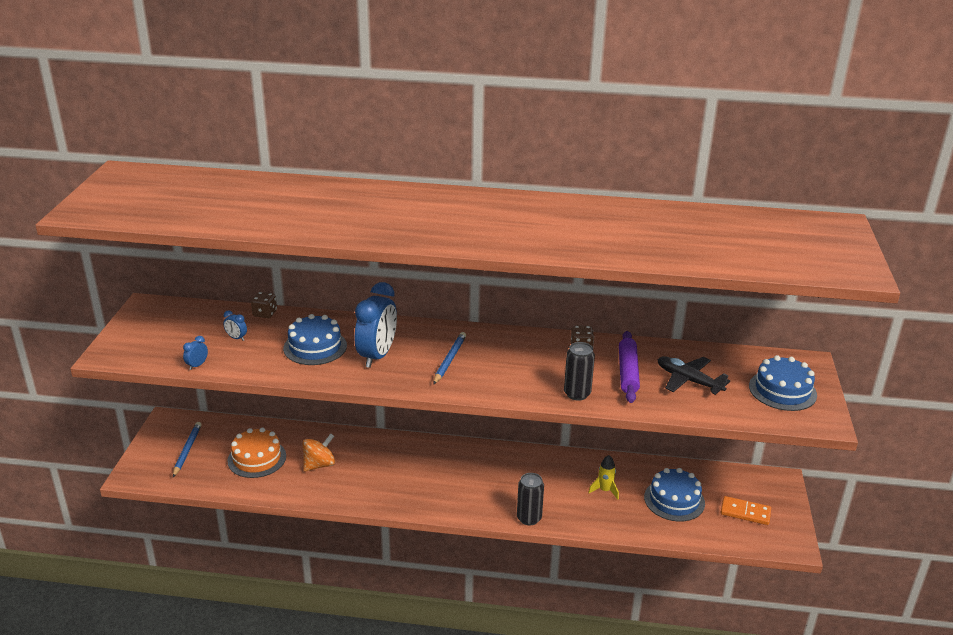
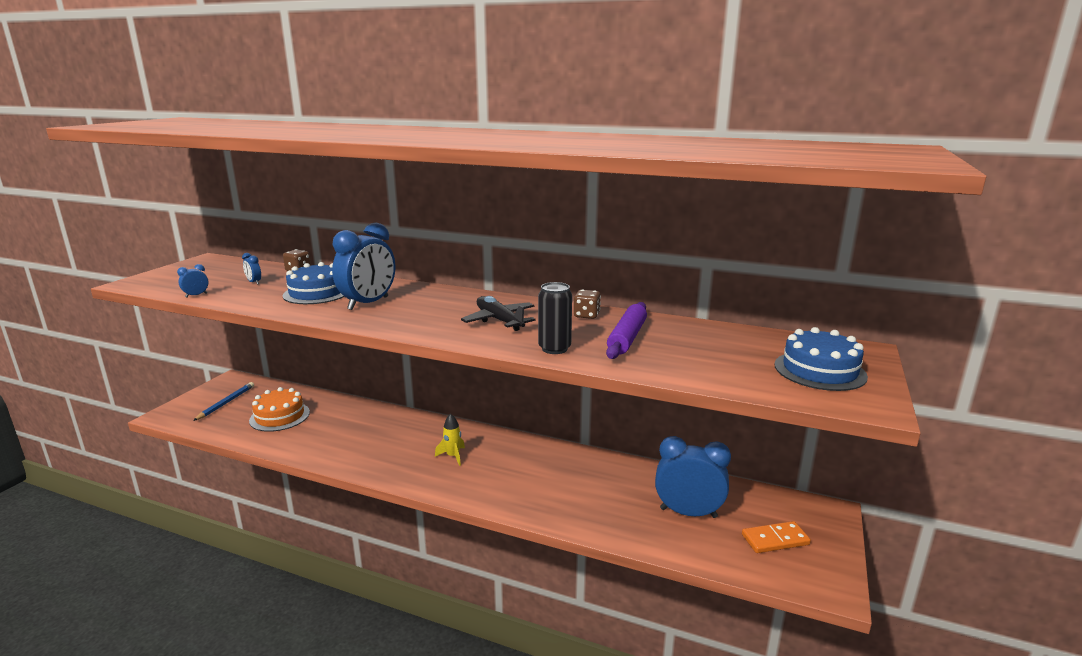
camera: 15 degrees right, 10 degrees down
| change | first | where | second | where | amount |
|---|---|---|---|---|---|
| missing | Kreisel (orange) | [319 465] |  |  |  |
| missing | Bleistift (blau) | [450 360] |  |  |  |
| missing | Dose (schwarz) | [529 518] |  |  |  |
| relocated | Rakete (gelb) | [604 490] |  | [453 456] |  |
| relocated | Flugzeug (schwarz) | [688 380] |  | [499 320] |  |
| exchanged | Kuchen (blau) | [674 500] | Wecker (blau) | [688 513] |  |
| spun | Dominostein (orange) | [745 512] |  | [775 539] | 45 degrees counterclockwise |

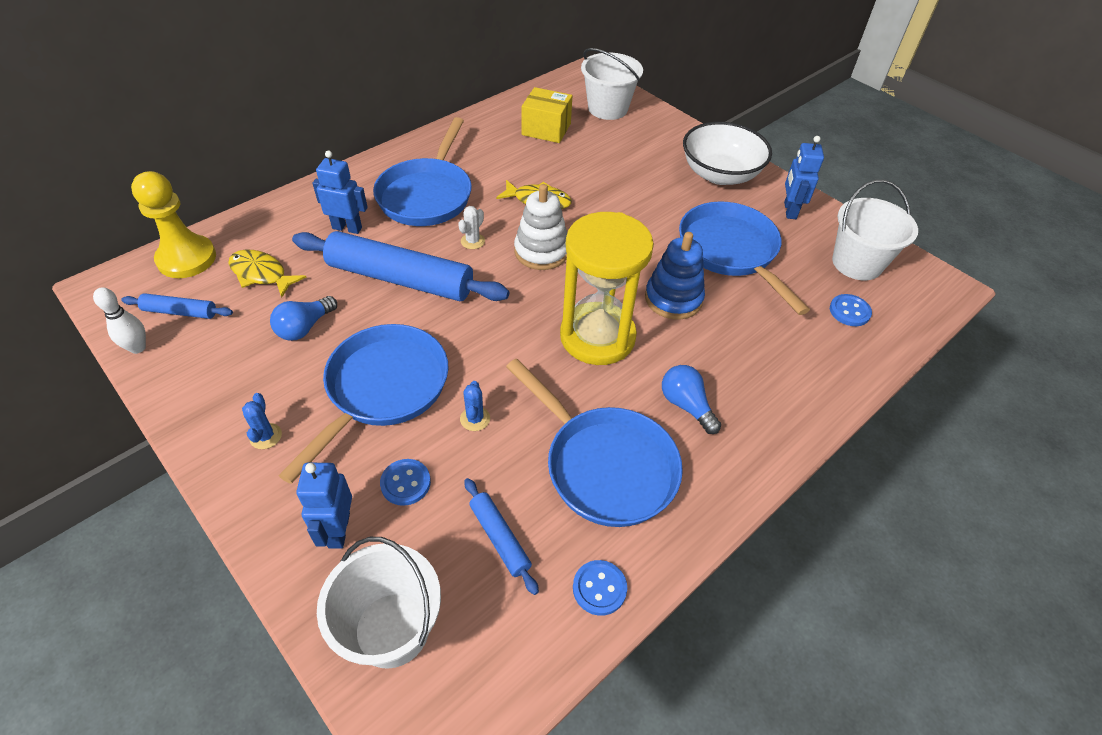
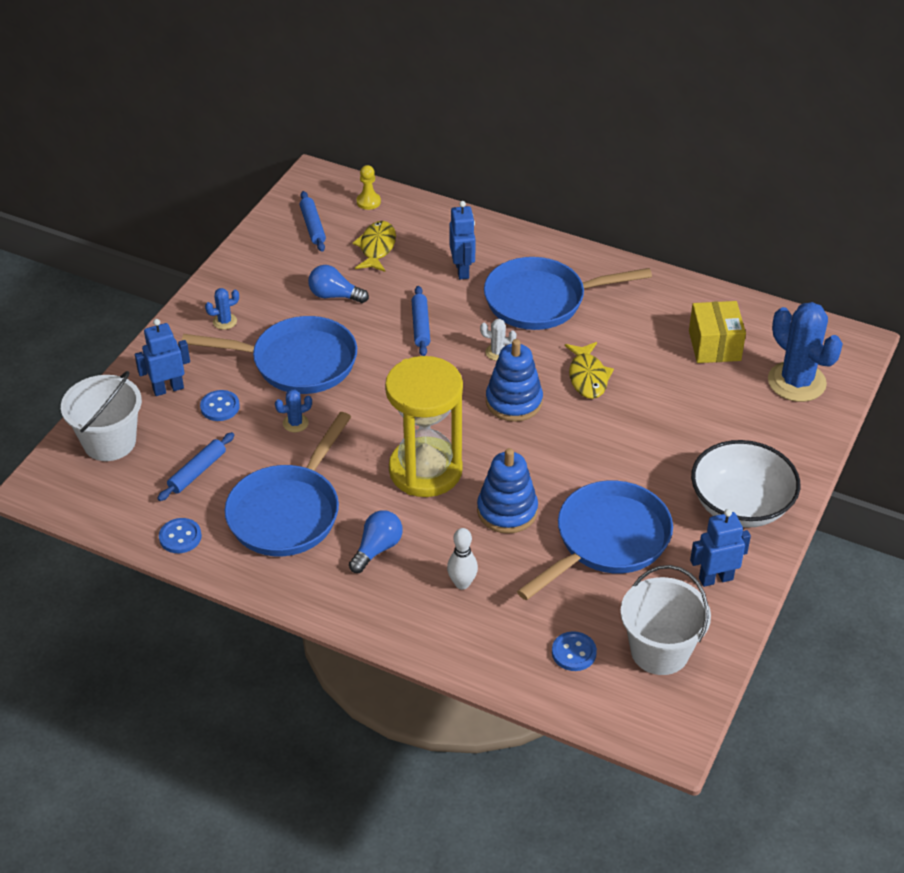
camera: 70 degrees right, 5 degrees down
| change | first | where | second | where | amount |
|---|---|---|---|---|---|
| relocated | Bowlingkegel (weiß) | [137 348] |  | [462 583] |  |
| exchanged | Eimer (weiß) | [607 108] | Kaktus (blau) | [796 382] |  |
| colour | Stapelspielzeug (weiß) | [541 251] | Stapelspielzeug (blau) | [514 402] |  |
| size | Bauer (gelb) | [187 259] |  | [368 202] | x0.49 |
| size | Nudelholz (blau) | [400 279] |  | [420 326] | x0.46 |

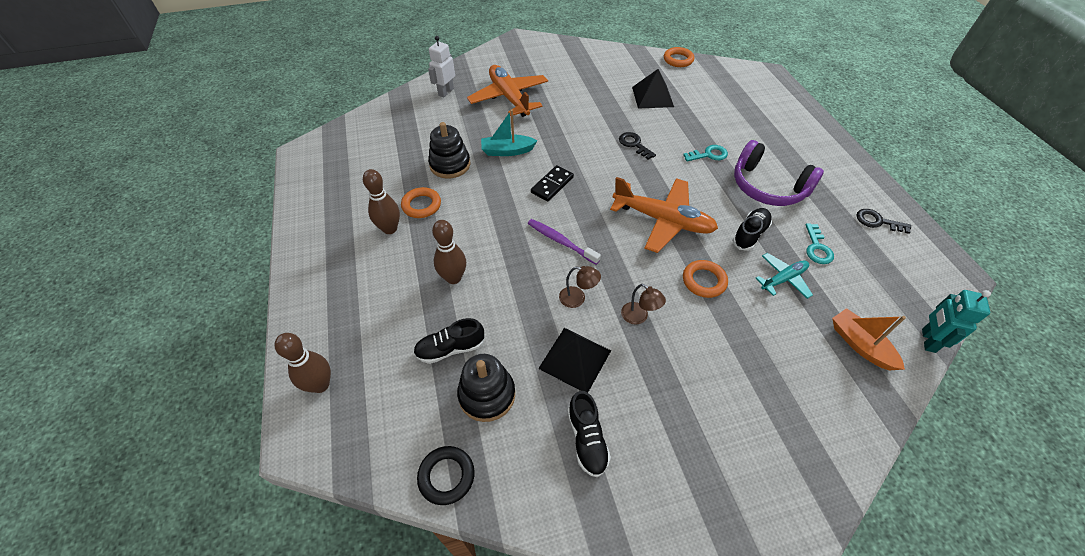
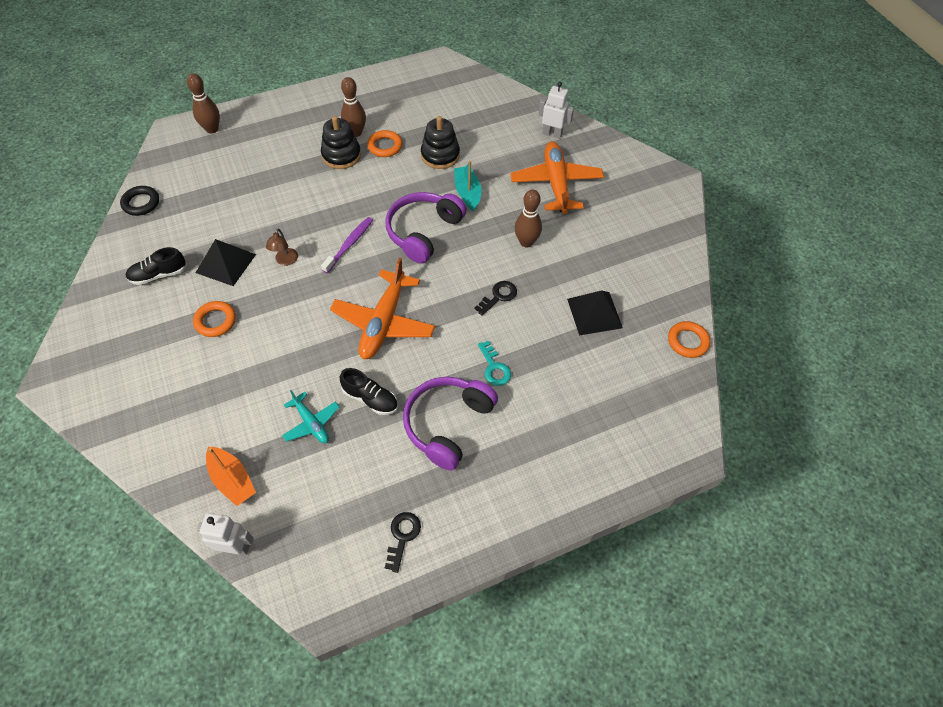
camera: 80 degrees right, 5 degrees up
| change | first | where | second | where | amount |
|---|---|---|---|---|---|
| missing | Schuh (schwarz) | [450 348] |  |  |  |
| missing | Lampe (braun) | [639 317] |  |  |  |
| missing | Schlüssel (türkis) | [817 248] |  |  |  |
| relocated | Bowlingkegel (braun) | [453 278] |  | [526 242] |  |
| relocated | Stapelspielzeug (schwarz) | [487 395] |  | [341 155] |  |
| relocated | Ring (orange) | [704 281] |  | [215 321] |  |
| exchanged | Dominostein (schwarz) | [552 185] | Kopfhörer (lila) | [423 232] |  |
| colour | Roboter (türkis) | [928 340] | Roboter (weiß) | [235 547] |  |
| spun | Flugzeug (orange) | [509 97] |  | [556 183] | 60 degrees counterclockwise |
| spun | Boot (orange) | [860 345] |  | [232 480] | 90 degrees clockwise |

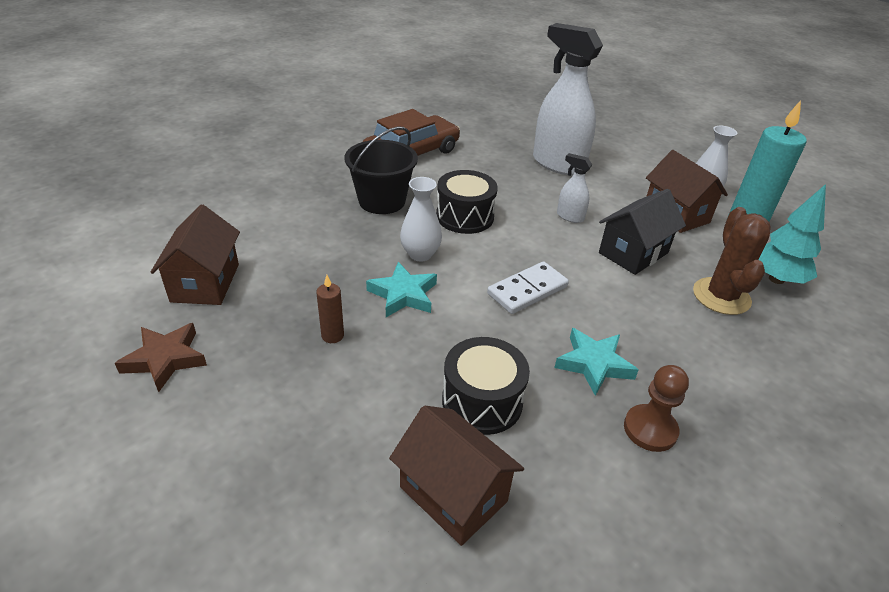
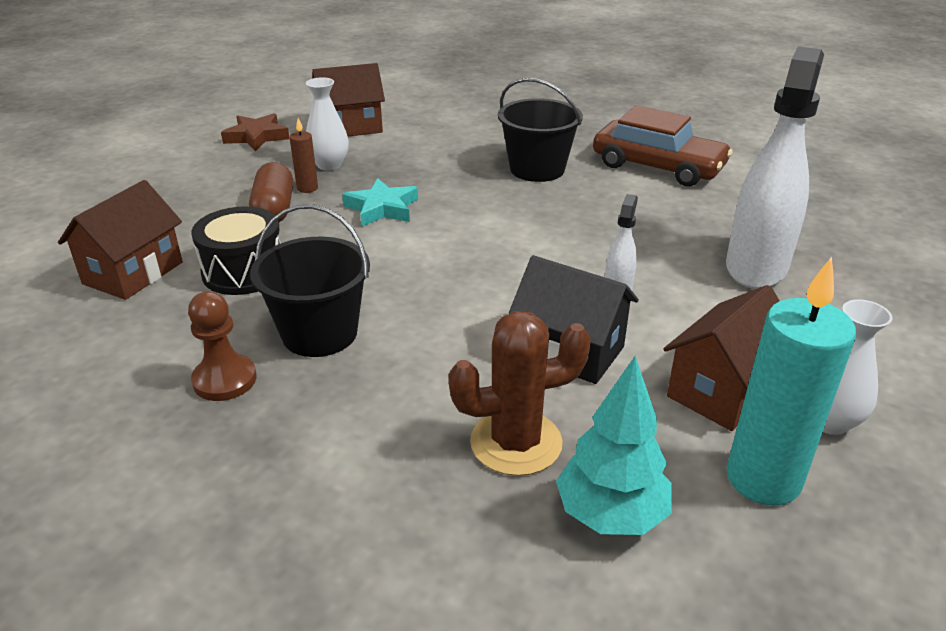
camera: 75 degrees right, 5 degrees down
| change | first | where | second | where | amount |
|---|---|---|---|---|---|
| missing | Trommel (schwarz) | [464 216] |  |  |  |
| missing | Dominostein (weiß) | [527 290] |  |  |  |
| appeared |  |  | Kapsel (braun) | [274 209] |  |
| relocated | Vase (weiß) | [420 254] |  | [329 165] |  |
| exchanged | Stern (türkis) | [594 364] | Eimer (schwarz) | [319 333] |  |

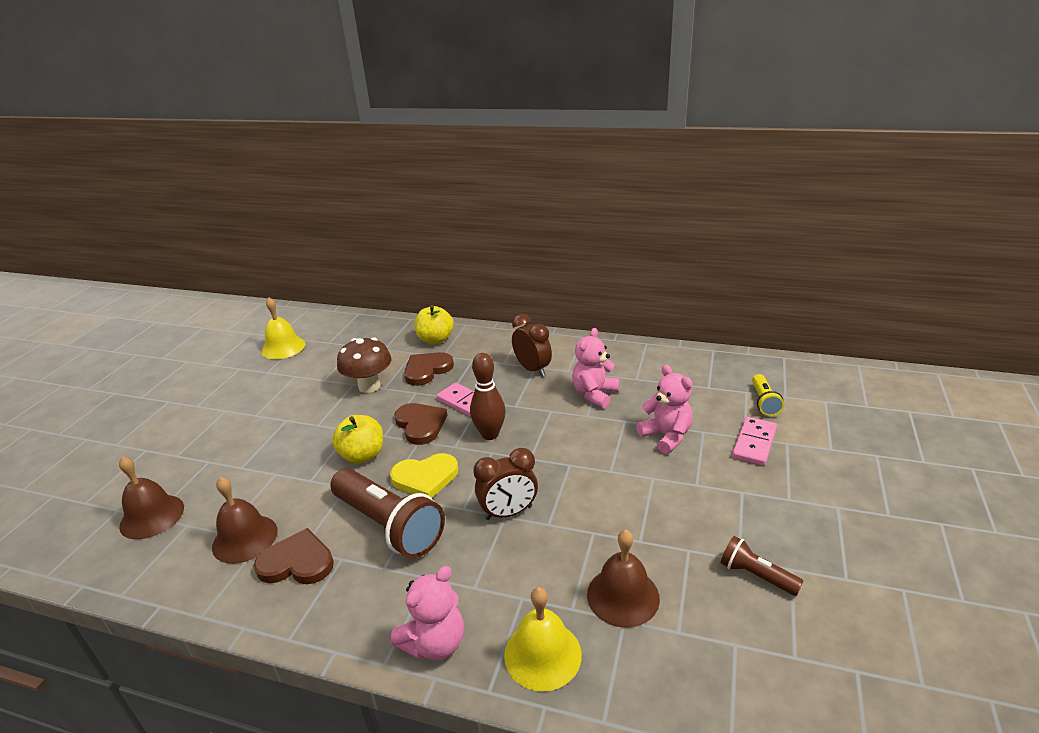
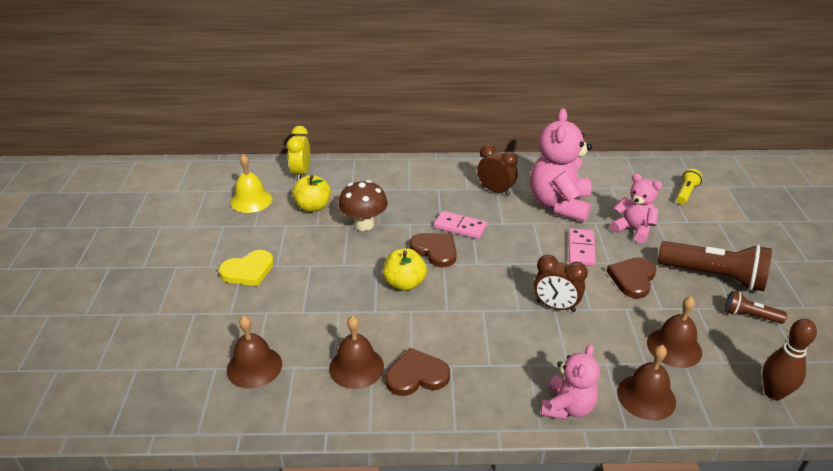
camera: 20 degrees left, 5 degrees up
| change | first | where | second | where | amount |
|---|---|---|---|---|---|
| appeared |  |  | Wecker (gelb) | [301 173] |  |
| relocated | Taschenlampe (braun) | [389 525] |  | [714 276] |  |
| relocated | Herz (gelb) | [425 478] |  | [248 271] |  |
| relocated | Herz (braun) | [427 370] |  | [632 278] |  |
| relocated | Apfel (gelb) | [435 340] |  | [313 207] |  |
| relocated | Bowlingkegel (braun) | [490 434] |  | [773 393] |  |
| relocated | Dominostein (rosa) | [754 443] |  | [581 249] |  |
| colour | Glocke (gelb) | [542 654] | Glocke (braun) | [646 396] |  |
| spun | Wecker (braun) | [508 512] |  | [555 306] | 60 degrees clockwise |
| spun | Taschenlampe (gelb) | [764 402] |  | [686 193] | 135 degrees counterclockwise |
| size | Teddybär (rosa) | [594 394] |  | [559 205] | x1.70 |

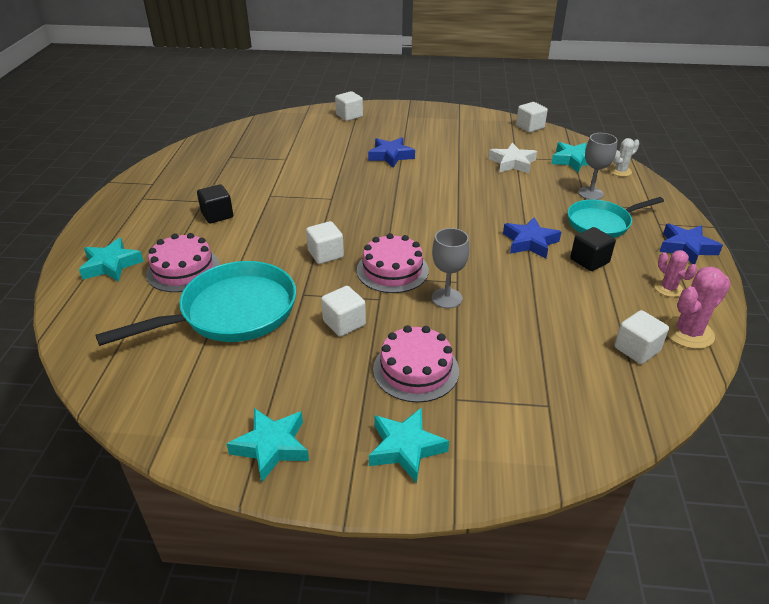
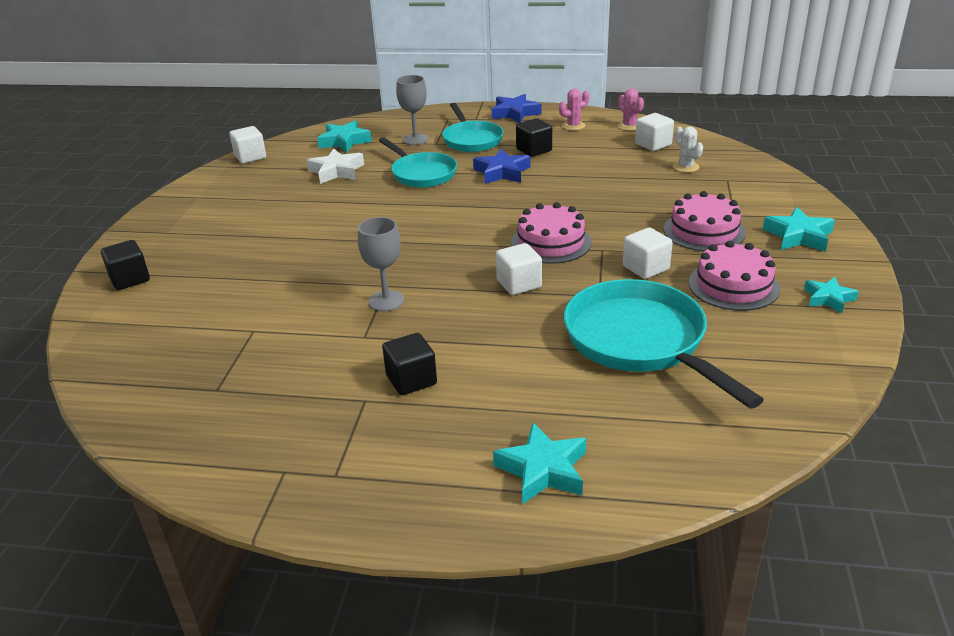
camera: 85 degrees left, 5 degrees down
| change | first | where | second | where | amount |
|---|---|---|---|---|---|
| missing | Stern (blau) | [390 156] |  |  |  |
| appeared |  |  | Pfanne (türkis) | [421 174] |  |
| relocated | Kuchen (rosa) | [183 269] |  | [733 285] |  |
| relocated | Kelch (grau) | [446 298] |  | [386 301] |  |
| relocated | Kaktus (weiß) | [620 171] |  | [685 167] |  |
| colour | Kubus (weiß) | [349 116] | Kubus (schwarz) | [130 279] |  |
| size | Stern (türkis) | [271 446] |  | [828 298] | x0.67 |
| size | Kaktus (rosa) | [688 333] |  | [629 126] | x0.62 |

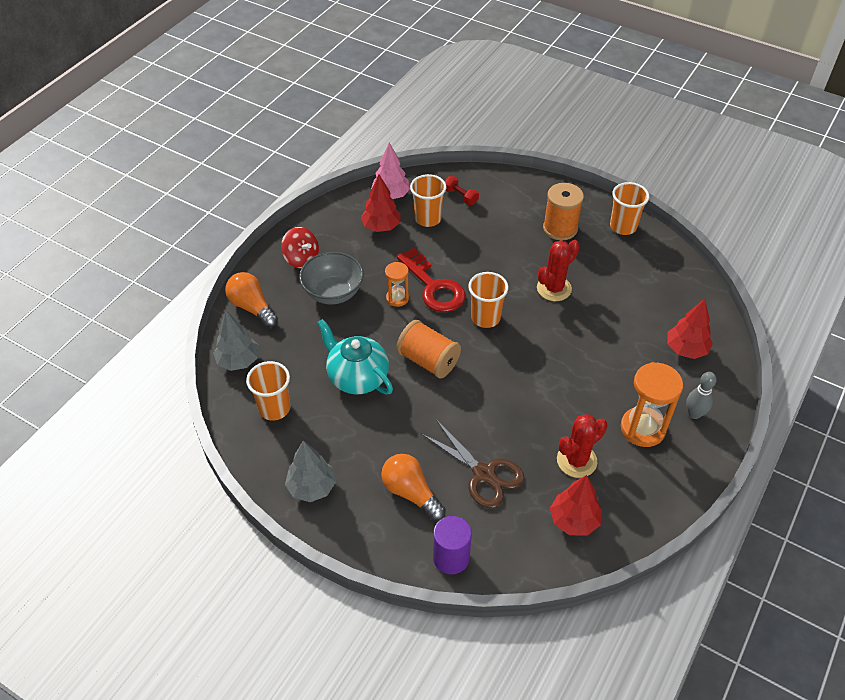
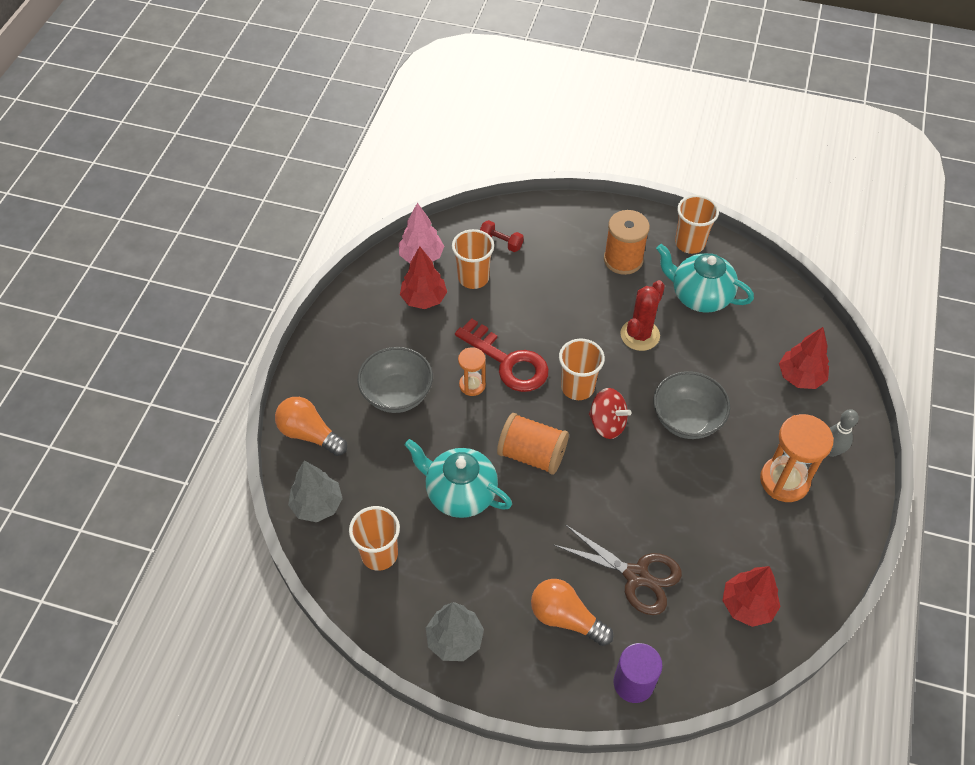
camera: 15 degrees left, 5 degrees up
| change | first | where | second | where | amount |
|---|---|---|---|---|---|
| missing | Kaktus (rot) | [576 460] |  |  |  |
| appeared |  |  | Schüssel (grau) | [686 420] |  |
| appeared |  |  | Teekanne (türkis) | [699 296] |  |
| relocated | Kreisel (rot) | [301 259] |  | [607 423] |  |

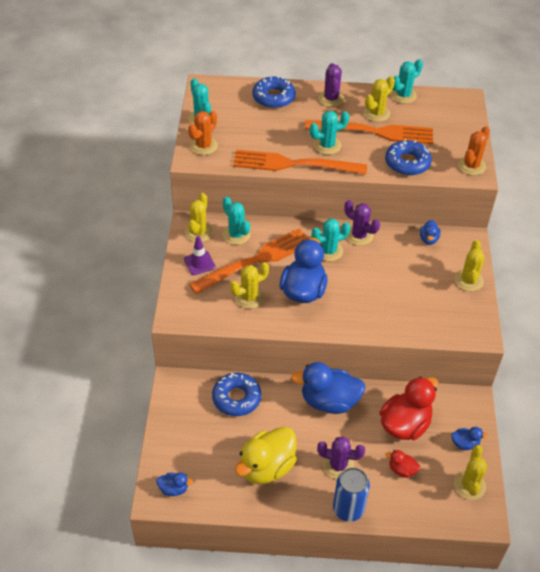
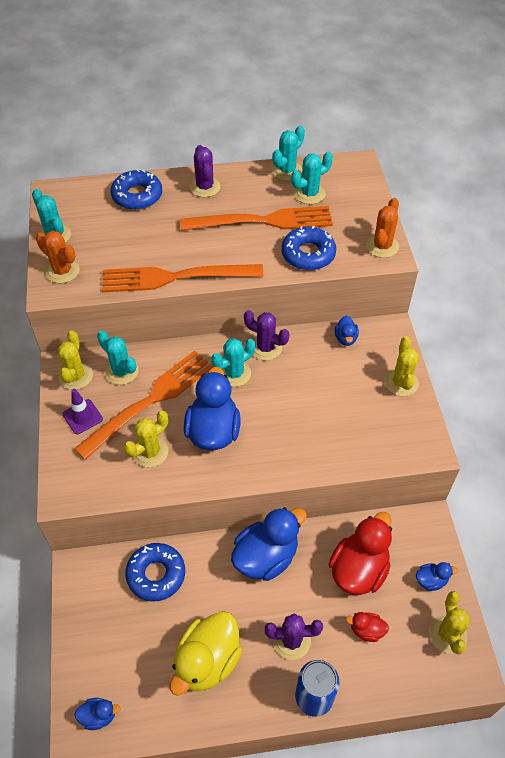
camera: 10 degrees left, 5 degrees up
| change | first | where | second | where | amount |
|---|---|---|---|---|---|
| missing | Kaktus (gelb) | [376 113] |  |  |  |
| relocated | Kaktus (türkis) | [327 145] |  | [309 194] |  |
| spun | Kaktus (orange) | [203 146] |  | [62 271] | 75 degrees counterclockwise |
| spun | Ente (blau) | [329 401] |  | [266 557] | 150 degrees clockwise |

